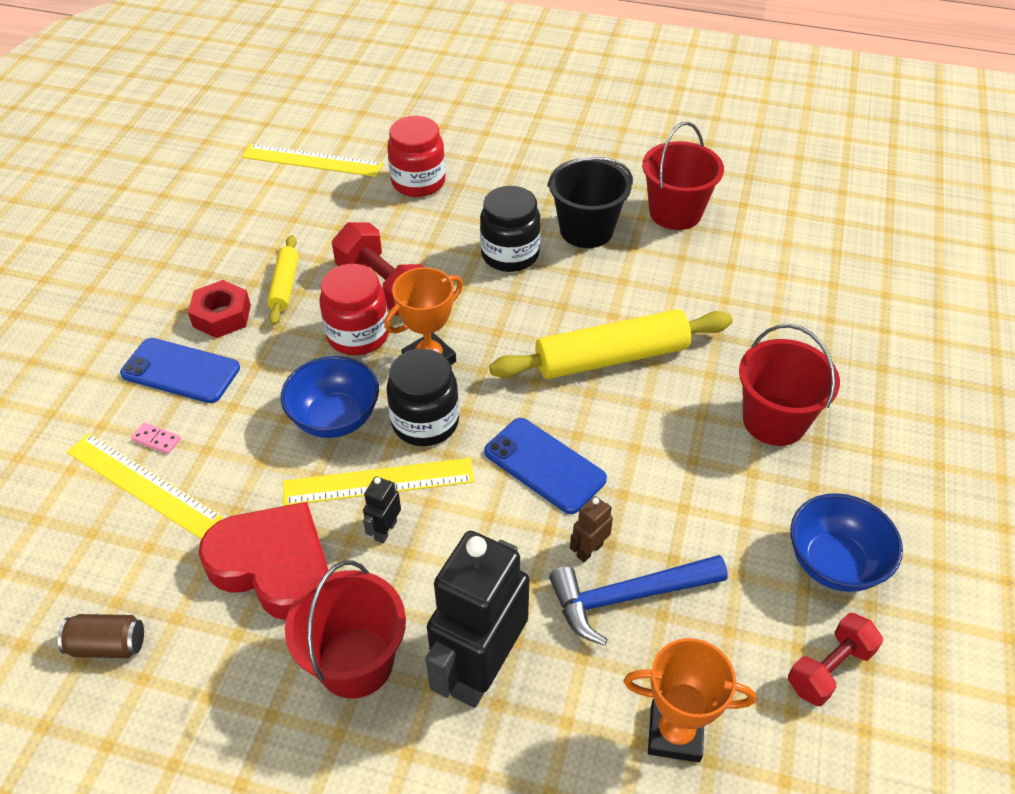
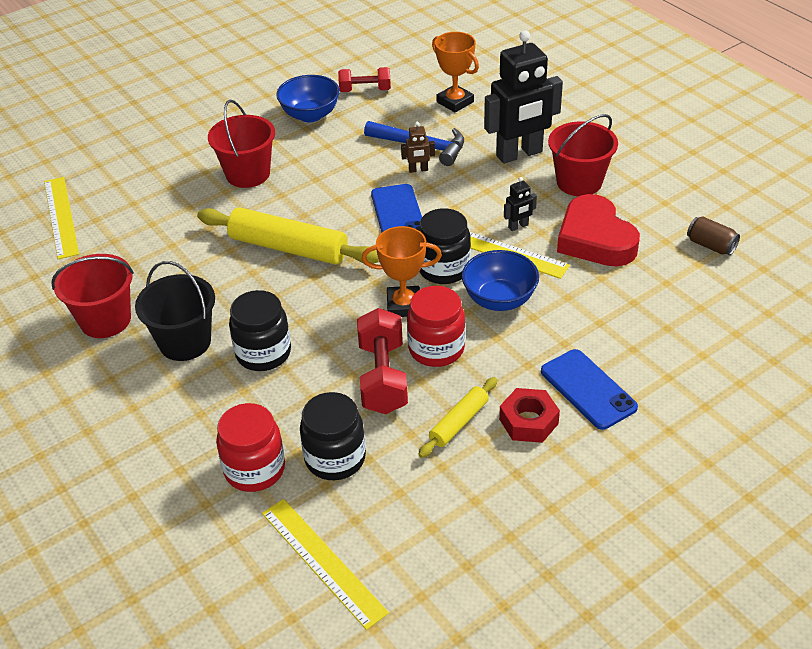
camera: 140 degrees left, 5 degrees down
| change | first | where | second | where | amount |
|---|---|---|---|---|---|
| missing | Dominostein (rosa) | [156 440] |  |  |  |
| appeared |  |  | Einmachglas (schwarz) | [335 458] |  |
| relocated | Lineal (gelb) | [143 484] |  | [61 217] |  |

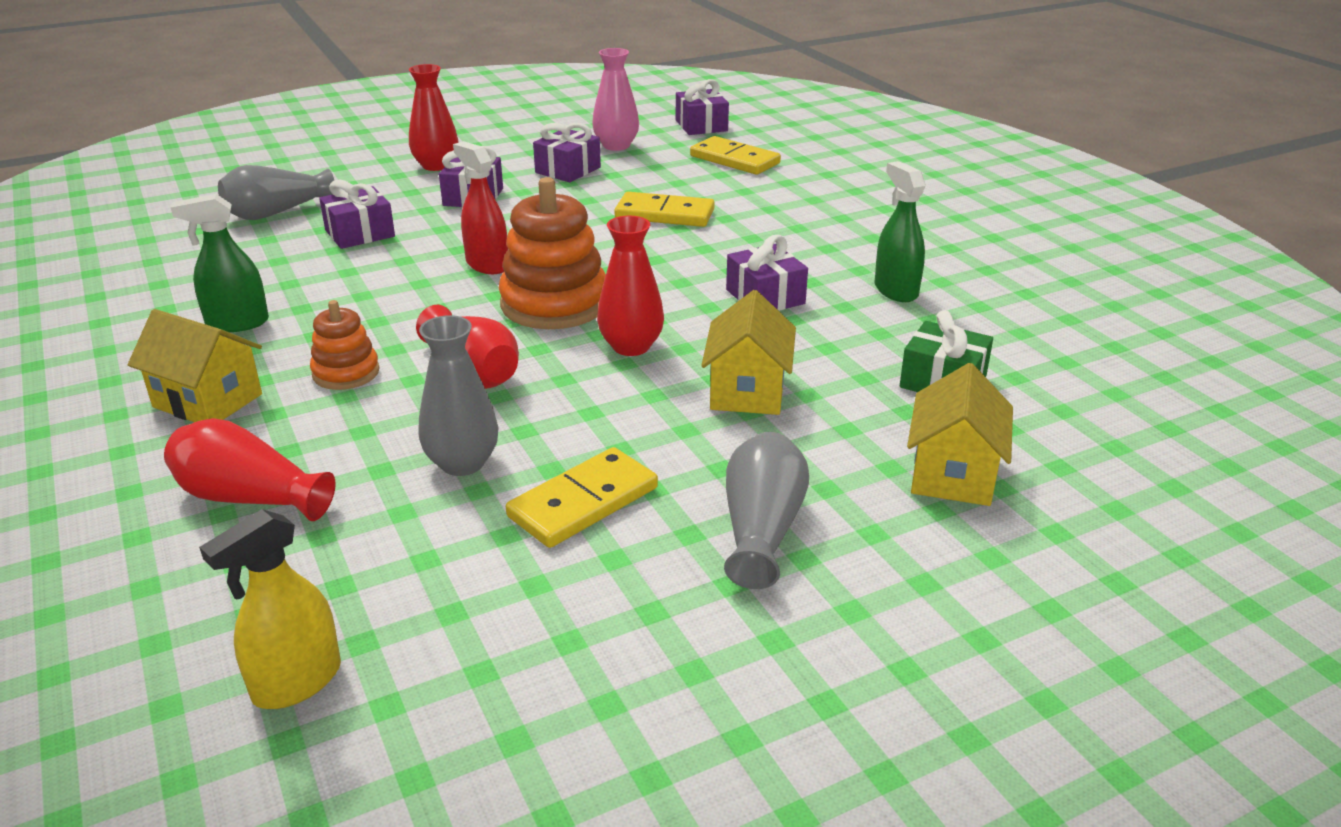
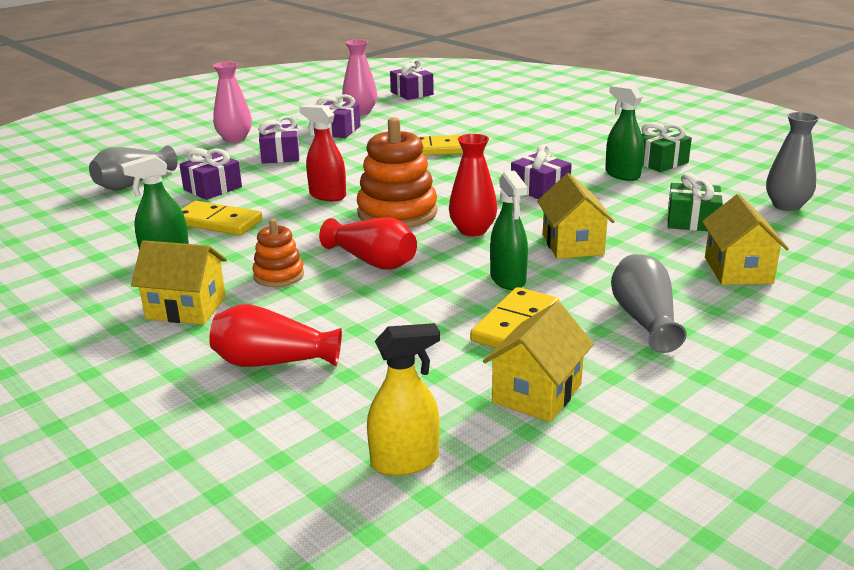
camera: 15 degrees left, 5 degrees down
| change | first | where | second | where | amount |
|---|---|---|---|---|---|
| appeared |  |  | Haus (gelb) | [537 393] |  |
| appeared |  |  | Sprühflasche (grün) | [508 279] |  |
| appeared |  |  | Geschenk (grün) | [660 162] |  |
| relocated | Vase (grau) | [462 463] |  | [786 205] |  |
| relocated | Dominostein (gelb) | [735 160] |  | [218 222] |  |
| colour | Vase (rot) | [436 165] | Vase (rosa) | [234 139] |  |
| spun | Sprühflasche (gelb) | [297 682] |  | [405 461] | 135 degrees counterclockwise |

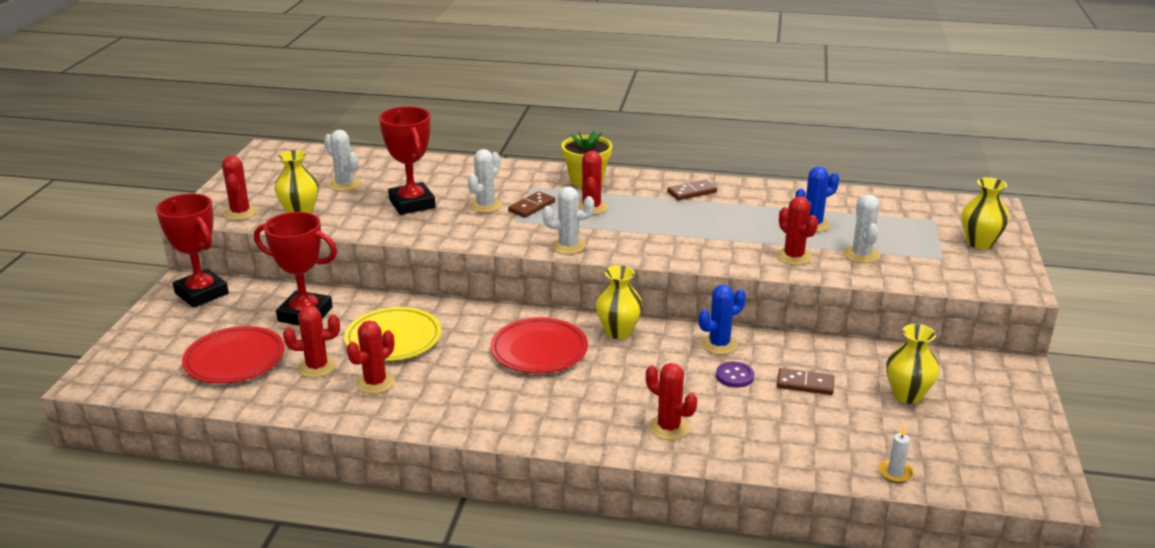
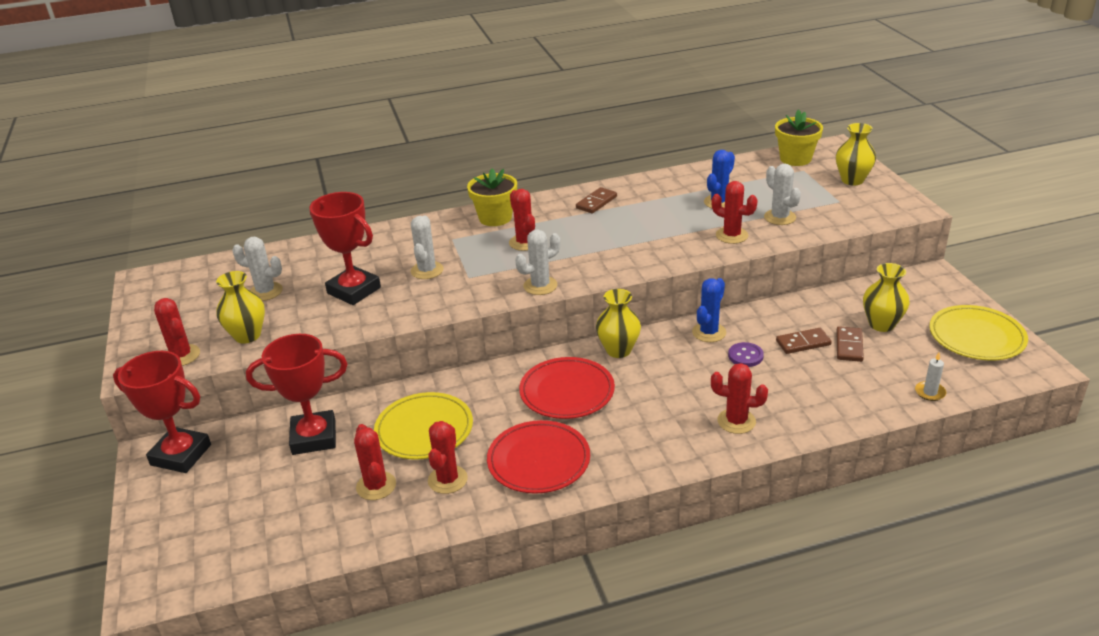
camera: 25 degrees left, 5 degrees up
| change | first | where | second | where | amount |
|---|---|---|---|---|---|
| appeared |  |  | Blumentopf (gelb) | [795 159] |  |
| appeared |  |  | Teller (gelb) | [976 336] |  |
| relocated | Teller (rot) | [235 359] |  | [538 460] |  |
| relocated | Dominostein (braun) | [532 207] |  | [849 346] |  |
| spun | Kaktus (rot) | [317 367] |  | [376 486] | 75 degrees counterclockwise |

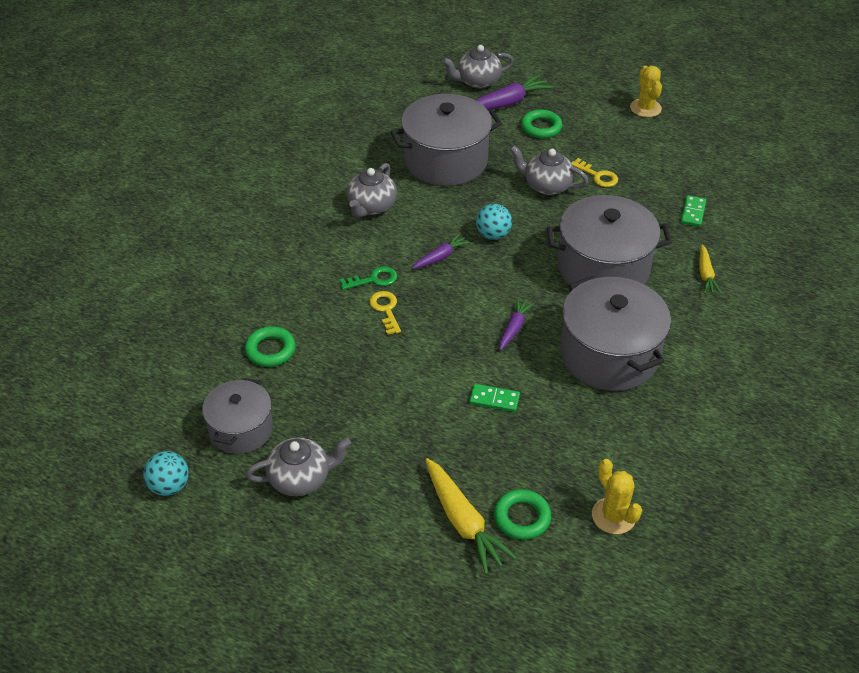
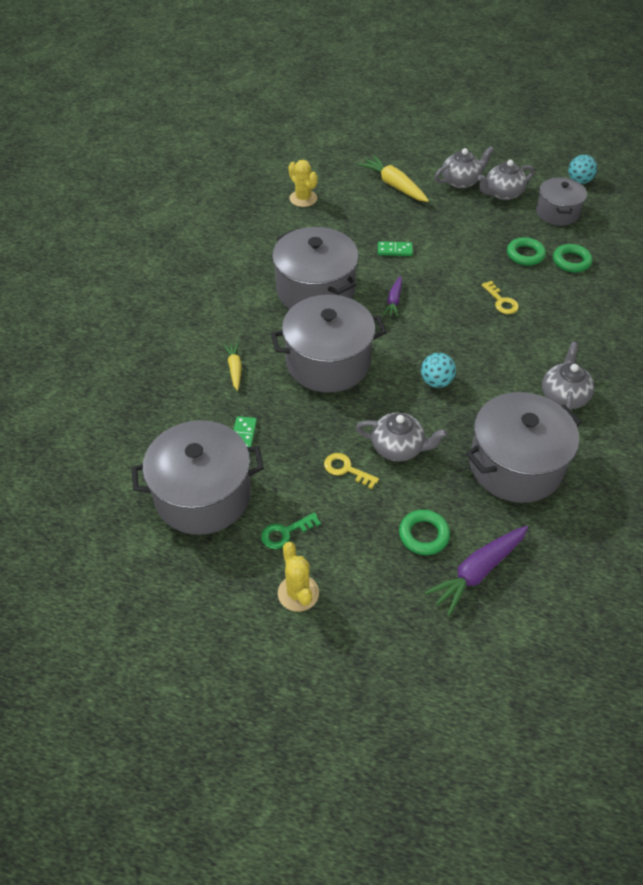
camera: 170 degrees right, 5 degrees up
| change | first | where | second | where | amount |
|---|---|---|---|---|---|
| missing | Karotte (lila) | [440 257] |  |  |  |
| appeared |  |  | Kochtopf (grau) | [203 495] |  |
| relocated | Schlüssel (grün) | [373 279] |  | [285 532] |  |
| relocated | Teekanne (grau) | [477 81] |  | [461 181] |  |
| relocated | Ring (grün) | [522 518] |  | [525 254] |  |

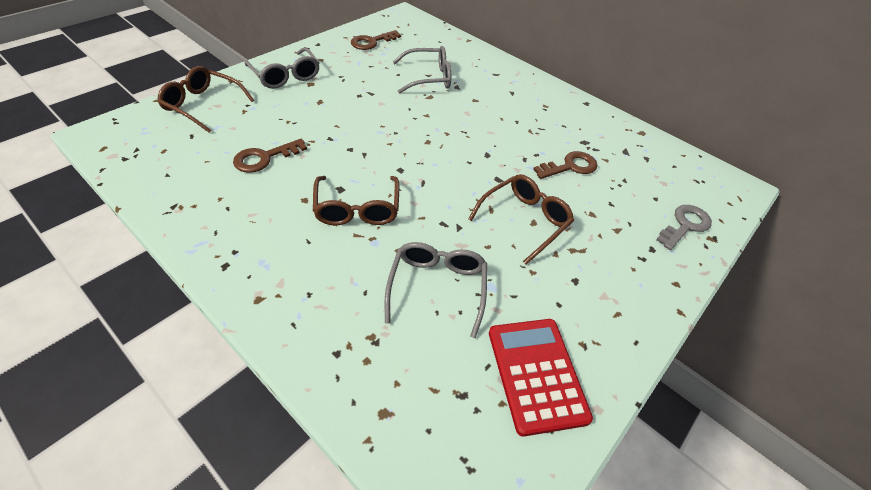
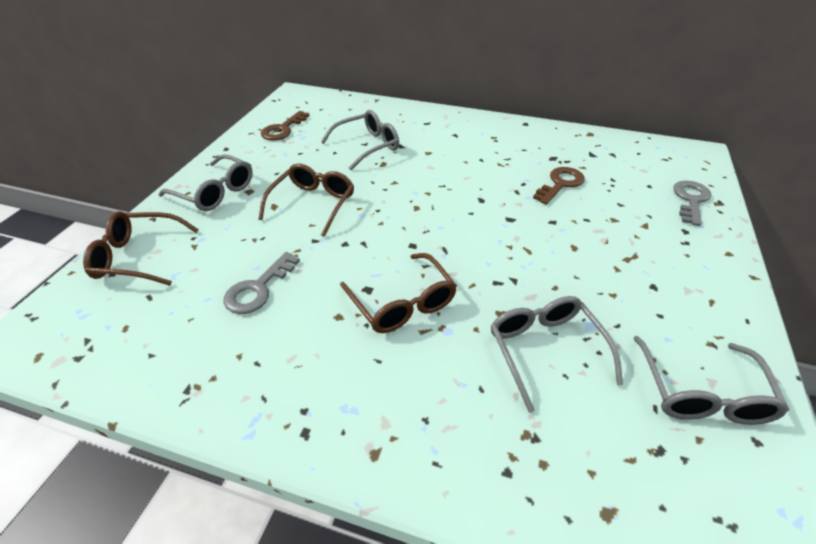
camera: 20 degrees left, 5 degrees down
| change | first | where | second | where | amount |
|---|---|---|---|---|---|
| relocated | Brille (braun) | [524 220] |  | [313 204] |  |
| exchanged | Taschenrechner (rot) | [536 374] | Brille (grau) | [701 393] |  |
| colour | Schlüssel (braun) | [264 158] | Schlüssel (grau) | [258 289] |  |

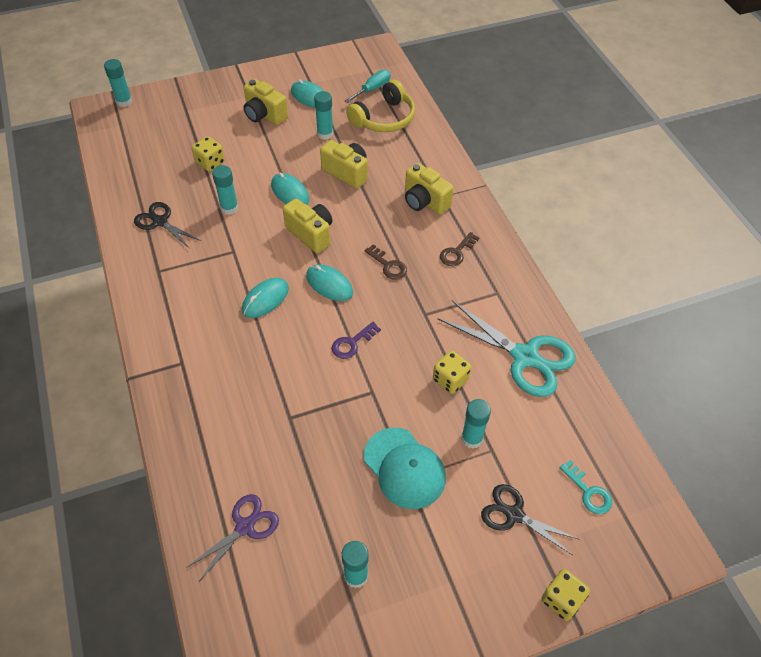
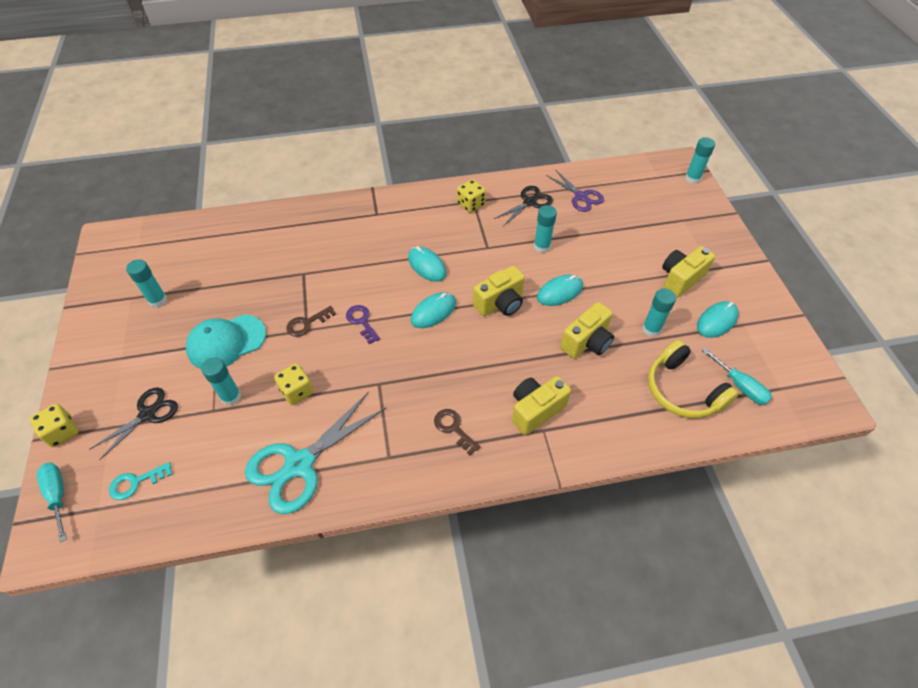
camera: 100 degrees right, 0 degrees up
| change | first | where | second | where | amount |
|---|---|---|---|---|---|
| appeared |  |  | Schraubenzieher (türkis) | [58 495] |  |
| relocated | Schere (lila) | [245 526] |  | [581 197] |  |
| relocated | Spielwürfel (gelb) | [210 163] |  | [471 204] |  |
| relocated | Schlüssel (braun) | [388 265] |  | [307 323] |  |

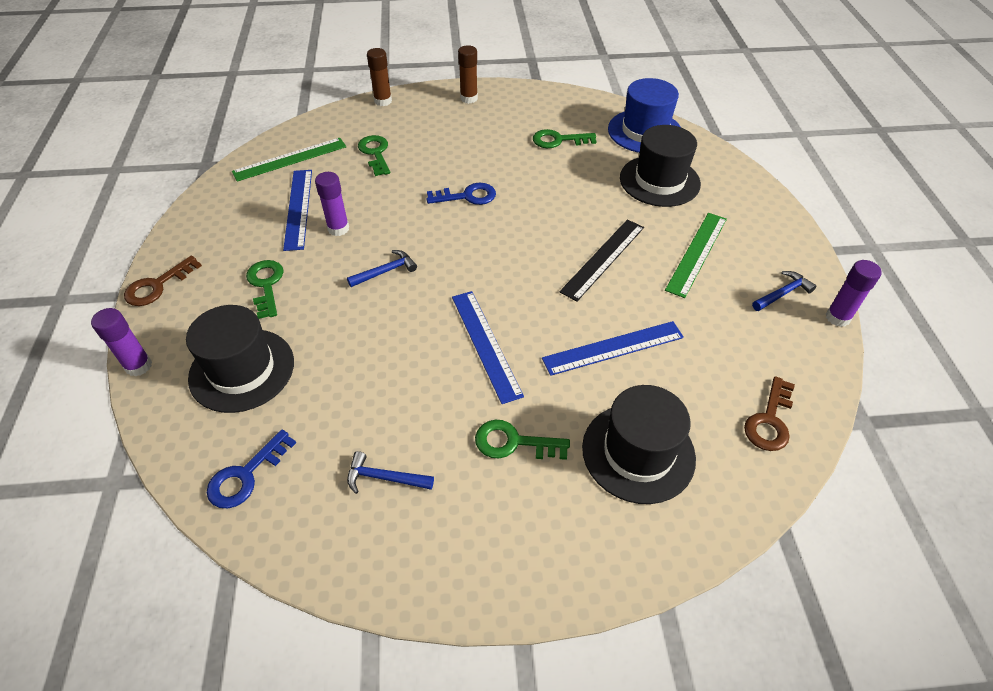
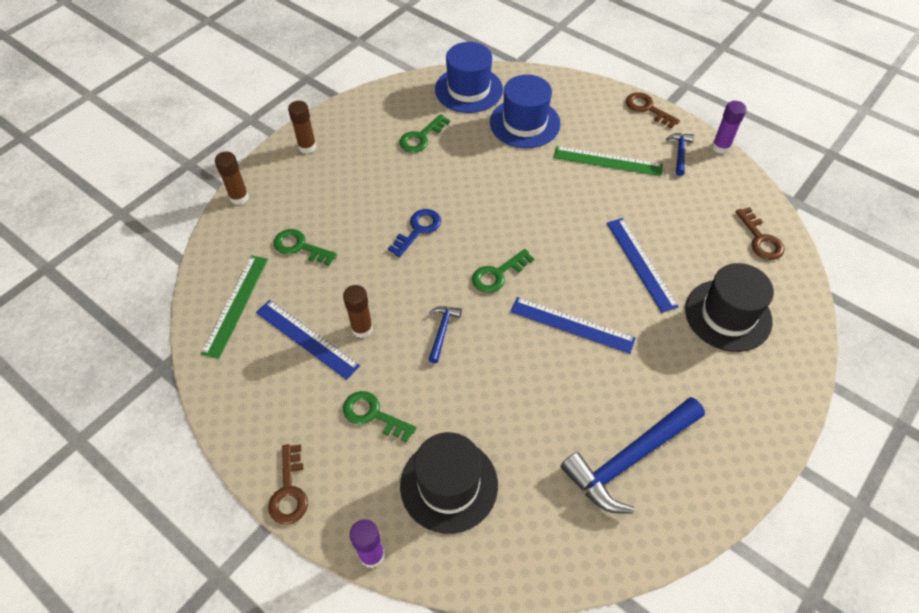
camera: 45 degrees left, 5 degrees up
| change | first | where | second | where | amount |
|---|---|---|---|---|---|
| missing | Schlüssel (blau) | [246 475] |  |  |  |
| missing | Lineal (schwarz) | [603 259] |  |  |  |
| appeared |  |  | Schlüssel (braun) | [647 109] |  |
| relocated | Schlüssel (grün) | [514 442] |  | [498 274] |  |
| colour | Klebestift (lila) | [338 229] | Klebestift (braun) | [362 329] |  |
| colour | Hut (schwarz) | [659 181] | Hut (blau) | [524 123] |  |
| spun | Lineal (blau) | [613 348] |  | [641 263] | 45 degrees counterclockwise |
| spun | Lineal (grün) | [697 253] |  | [607 161] | 60 degrees counterclockwise |
| size | Hammer (blau) | [384 478] |  | [630 459] | x2.16 |

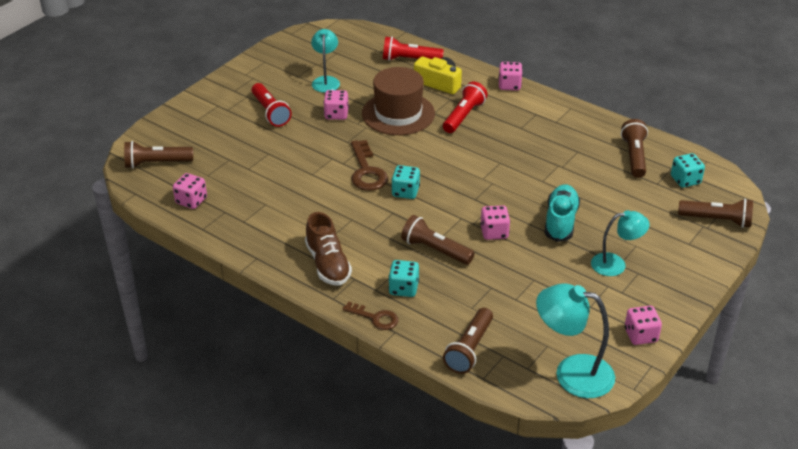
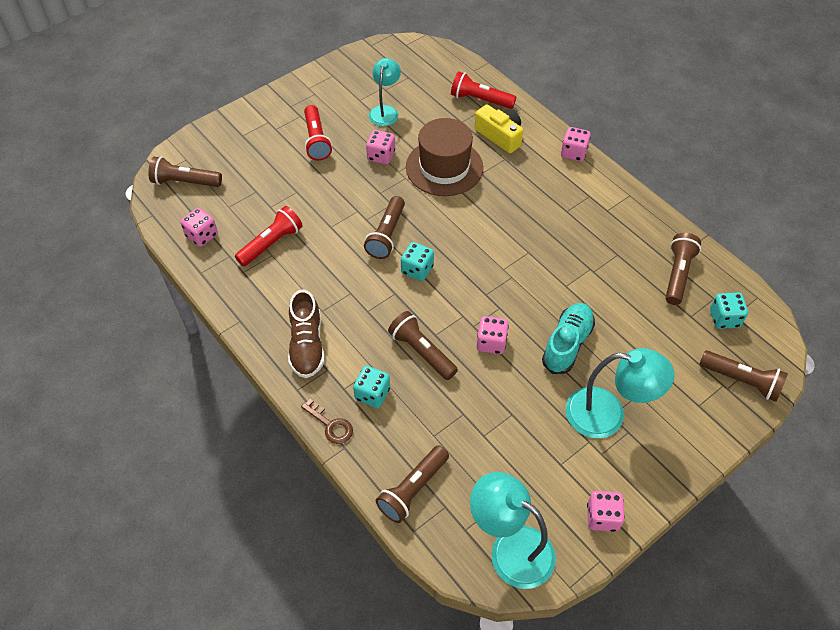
camera: 15 degrees right, 15 degrees up
| change | first | where | second | where | amount |
|---|---|---|---|---|---|
| relocated | Taschenlampe (rot) | [464 116] |  | [271 243] |  |
| exchanged | Schlüssel (braun) | [366 171] | Taschenlampe (braun) | [386 235] |  |
| size | Lampe (türkis) | [616 264] |  | [607 415] | x1.53 |

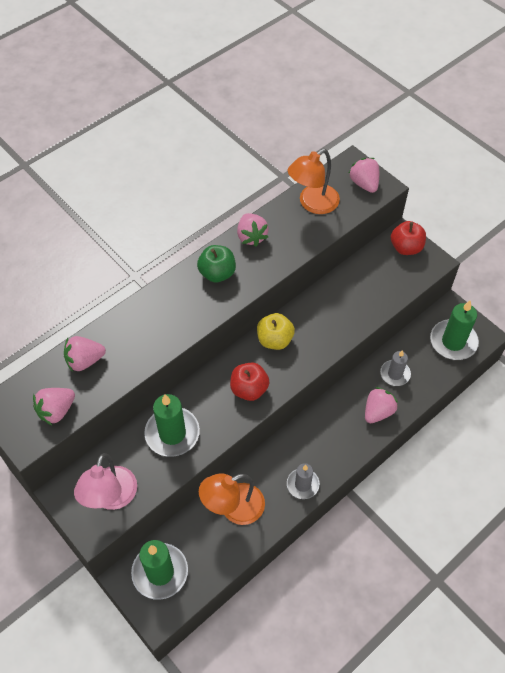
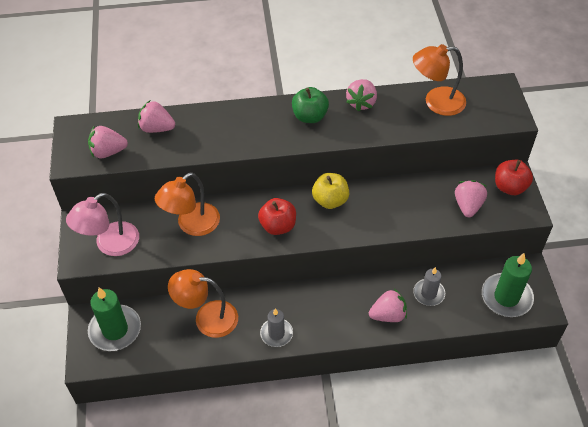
camera: 35 degrees right, 5 degrees down
| change | first | where | second | where | amount |
|---|---|---|---|---|---|
| relocated | Erdbeere (rosa) | [364 184] |  | [468 206] |  |
| exchanged | Kerze (grün) | [172 433] | Lampe (orange) | [192 225] |  |

